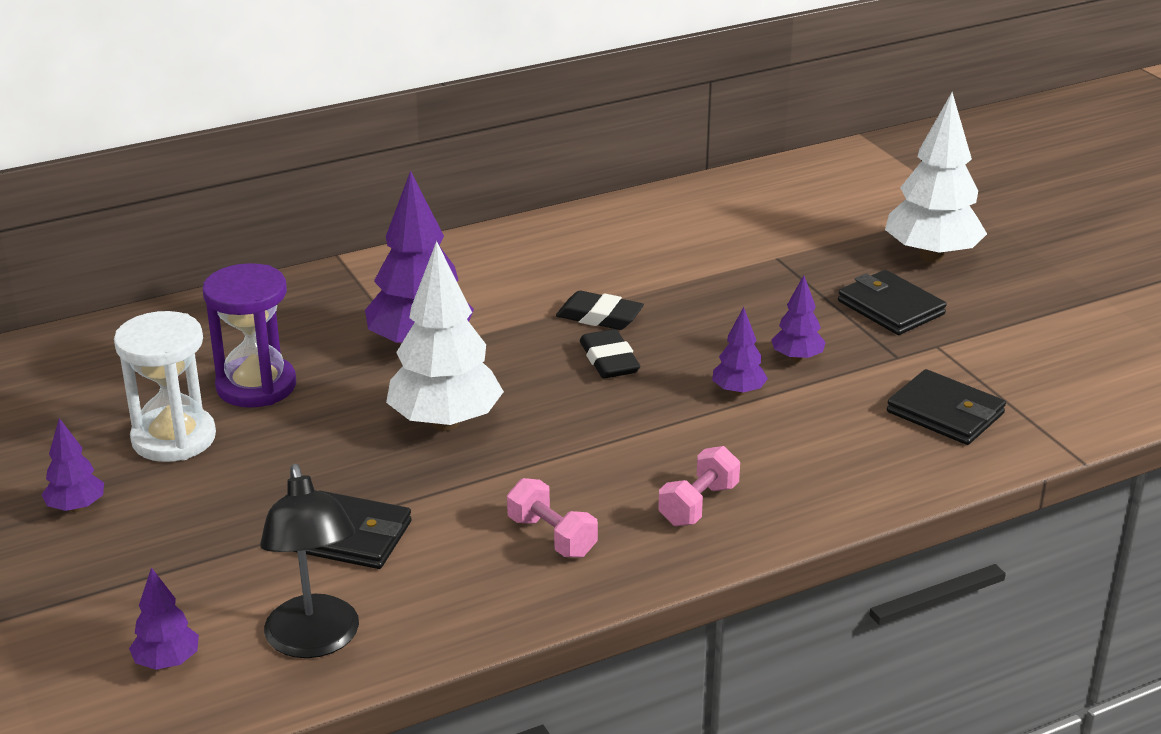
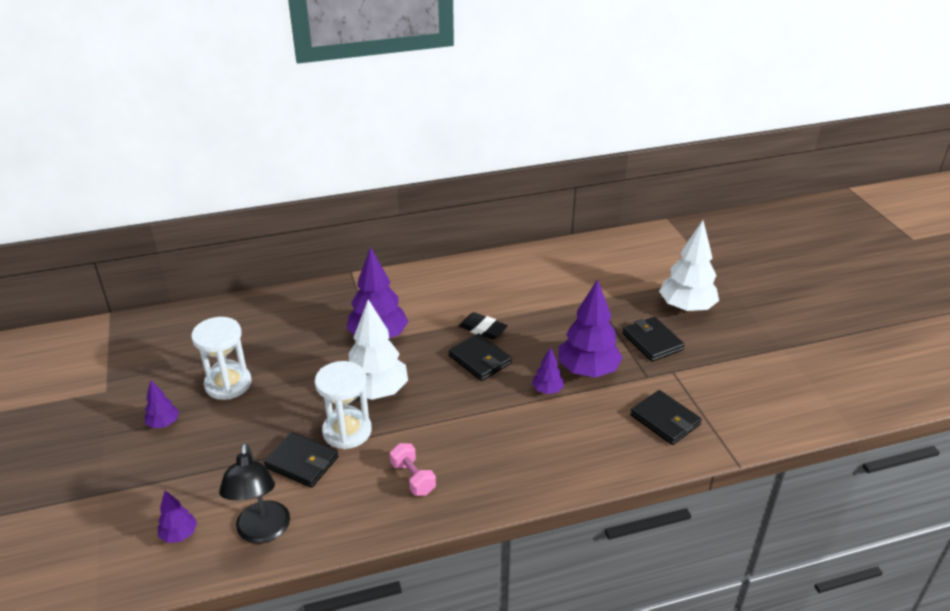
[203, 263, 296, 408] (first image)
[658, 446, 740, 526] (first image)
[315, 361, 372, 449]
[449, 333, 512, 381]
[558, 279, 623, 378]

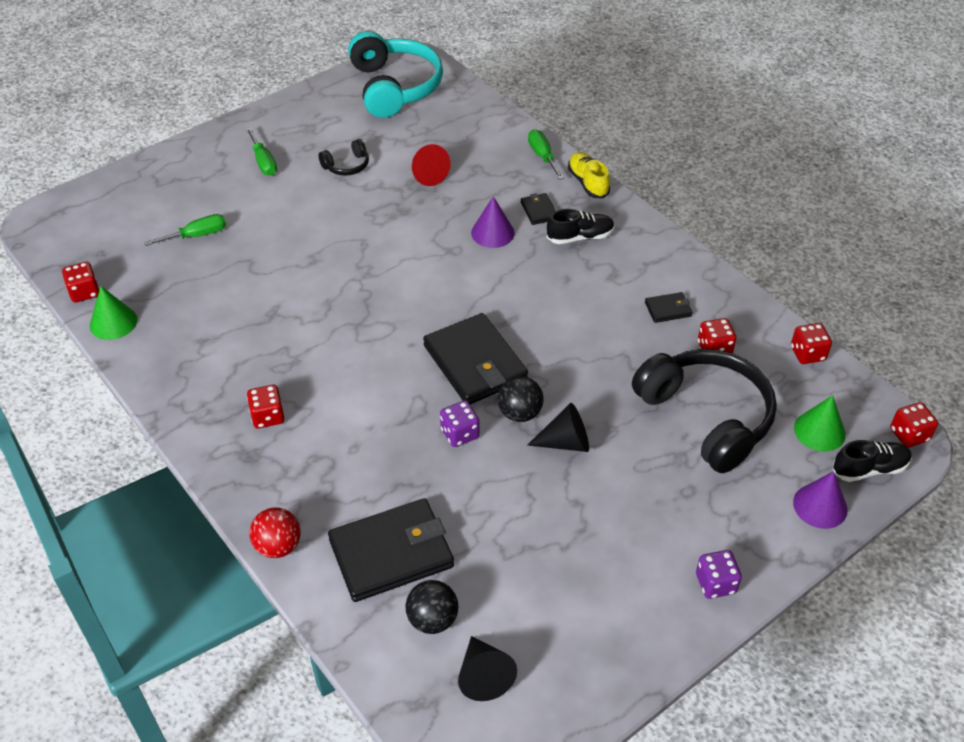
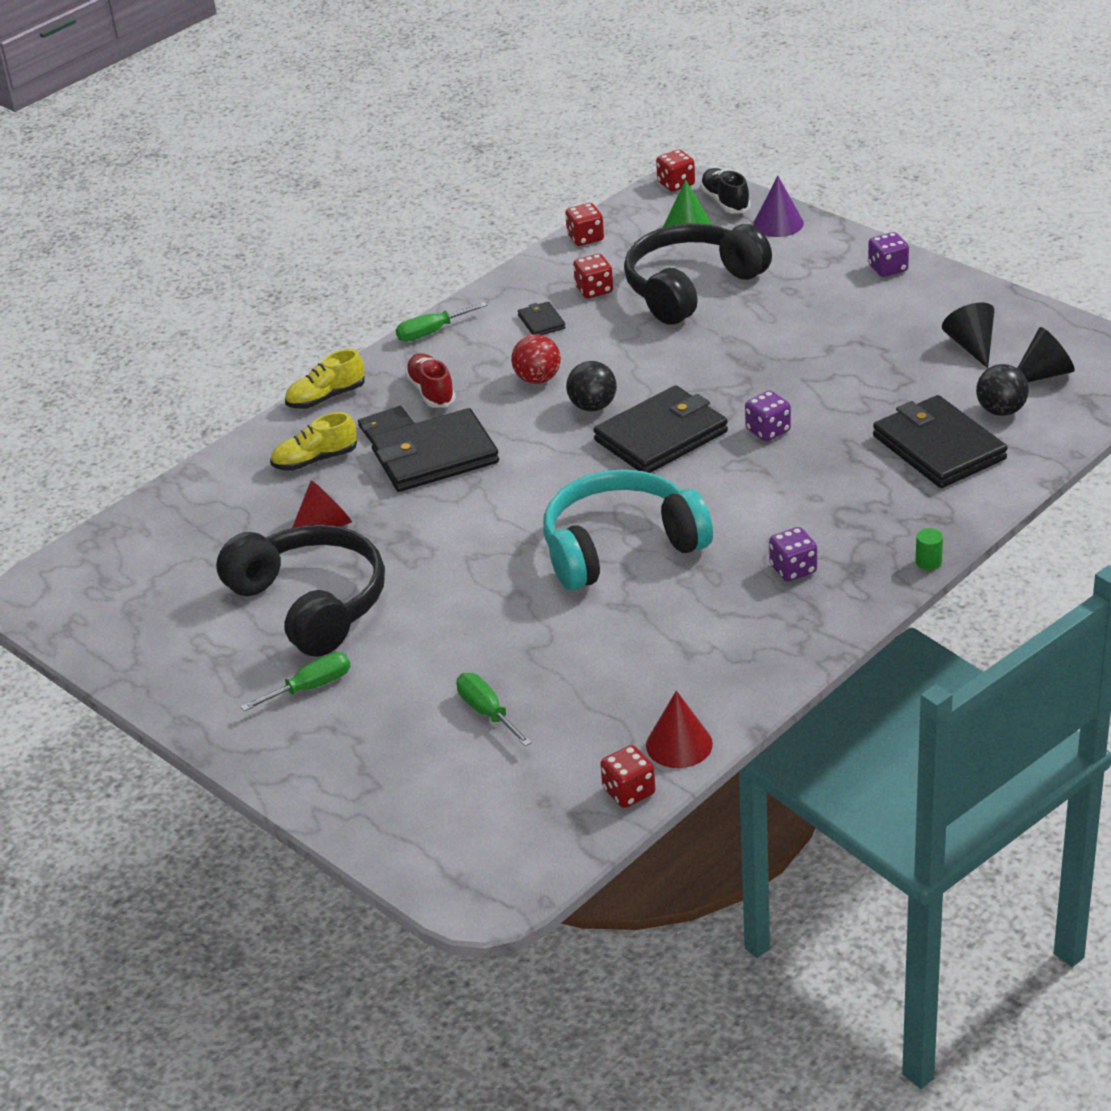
[270, 412, 357, 471]
[916, 528, 943, 570]
[511, 334, 561, 384]
[543, 469, 713, 590]
[566, 361, 617, 411]
[942, 302, 994, 368]
[396, 302, 487, 342]
[371, 408, 499, 492]
[646, 691, 713, 768]
[769, 527, 817, 582]
[405, 353, 456, 408]
[216, 524, 385, 657]

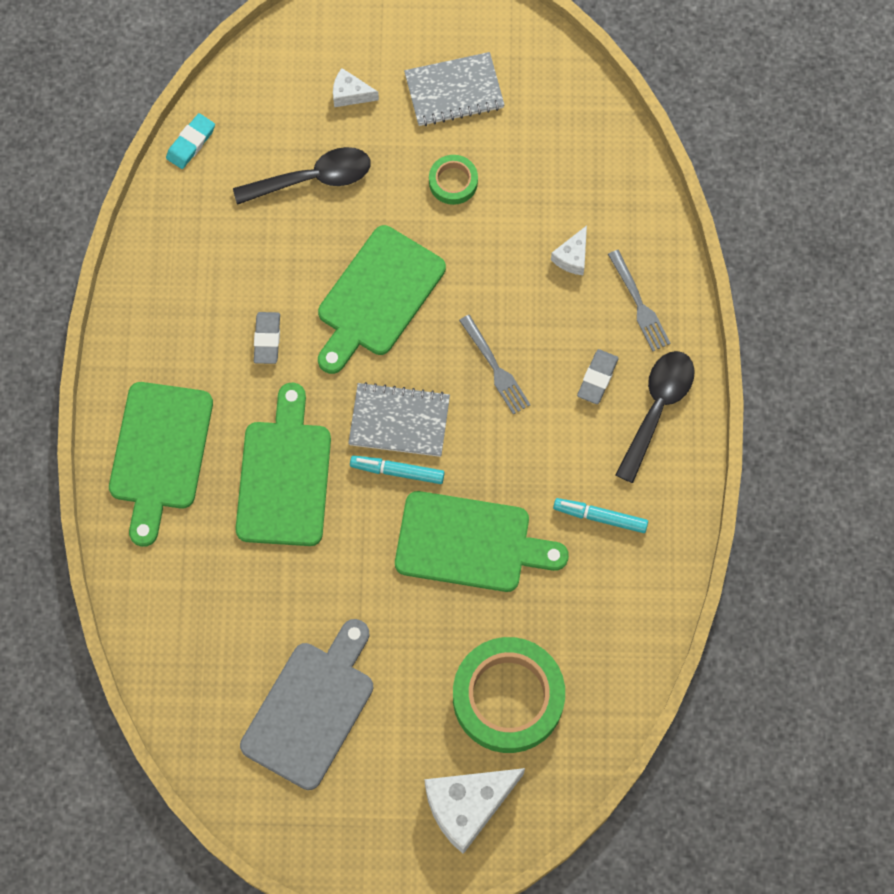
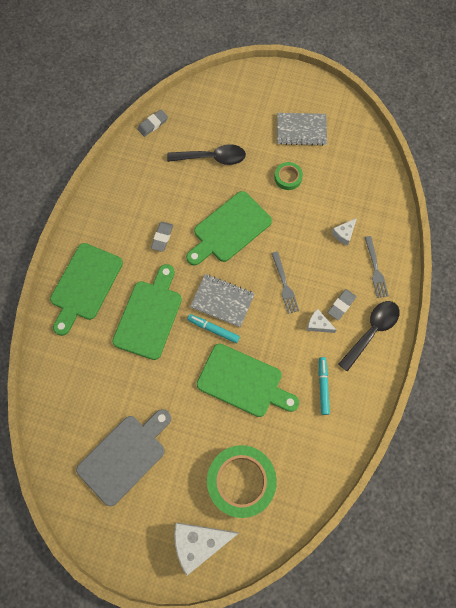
[307, 309, 336, 333]
[137, 110, 168, 137]
[319, 357, 330, 415]

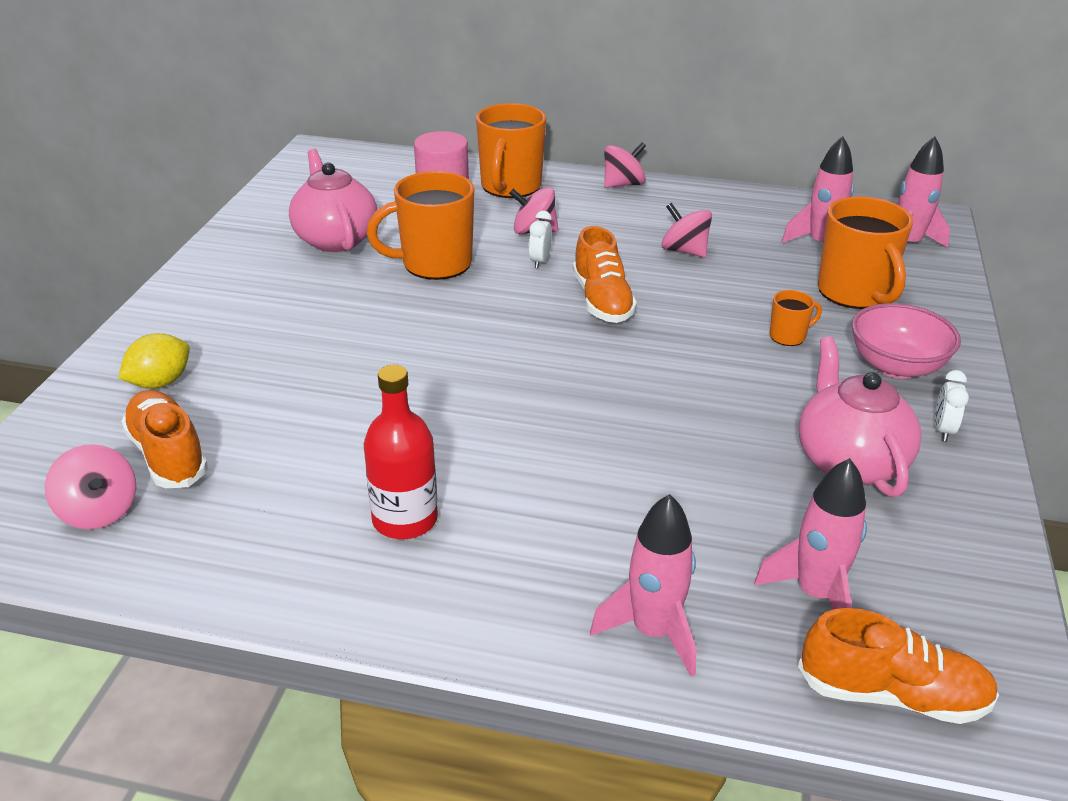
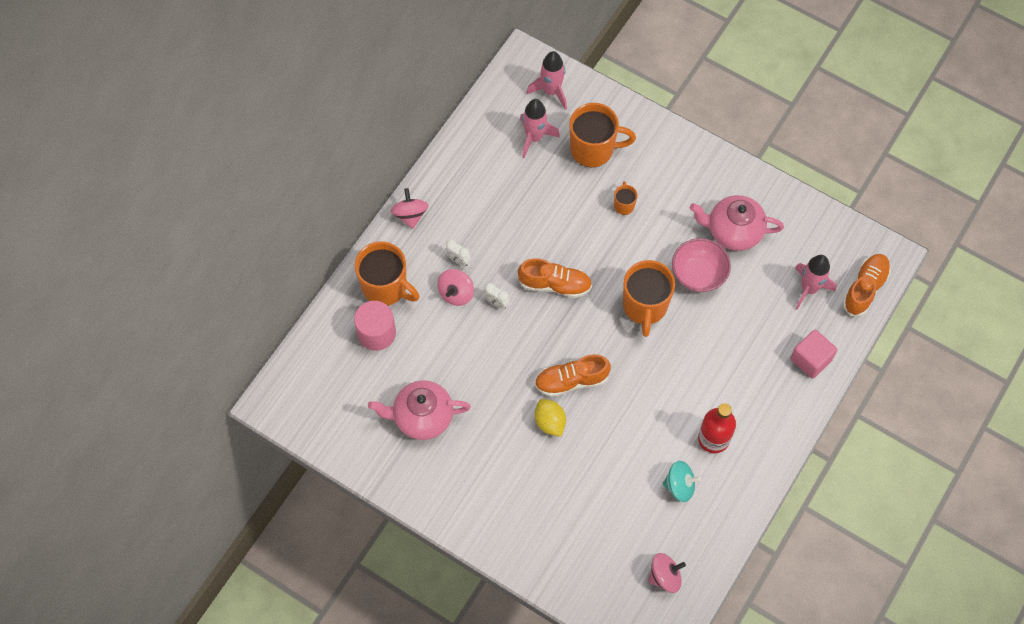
[661, 203, 712, 257] (first image)
[663, 461, 701, 502]
[535, 399, 566, 437]
[534, 354, 611, 397]
[623, 260, 675, 337]
[672, 238, 731, 292]
[445, 240, 471, 266]
[791, 330, 837, 378]

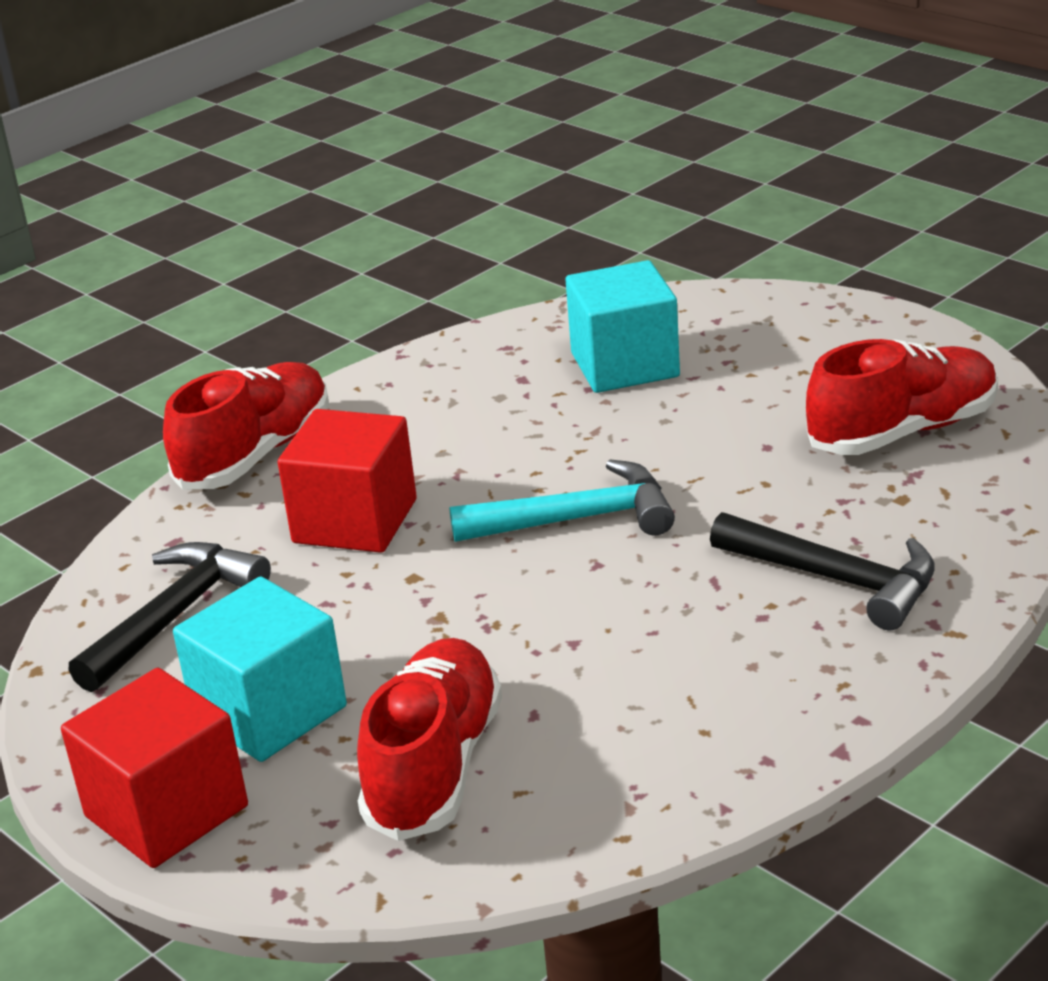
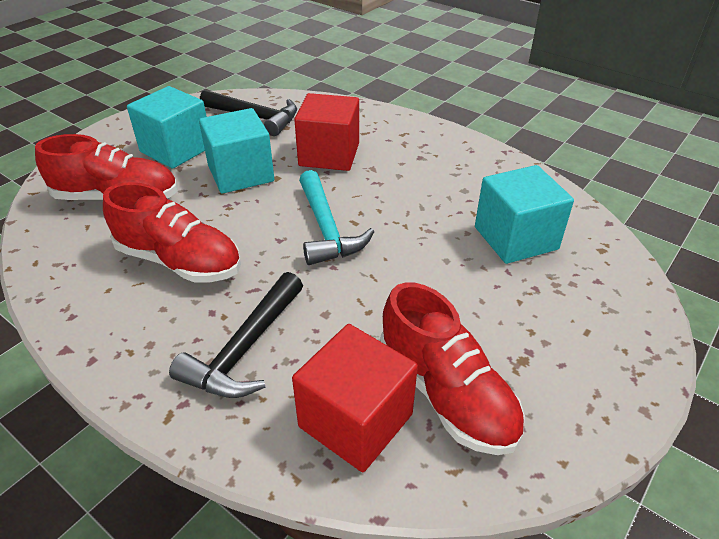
[199, 108, 274, 194]
[292, 324, 418, 472]
[103, 182, 241, 283]

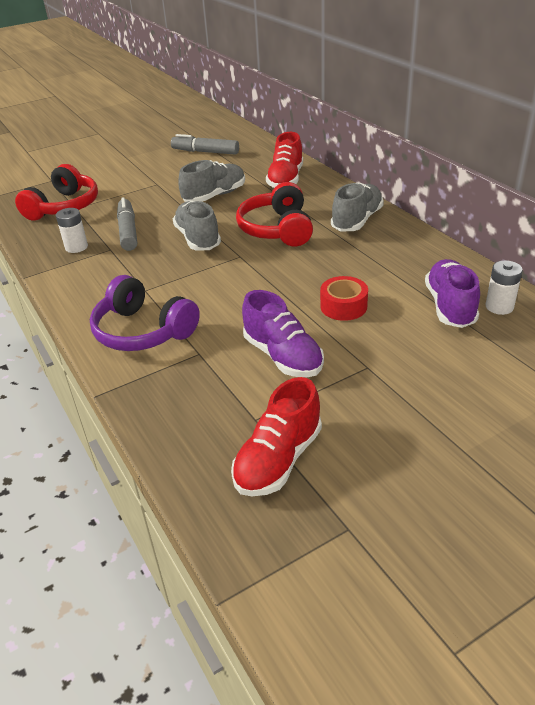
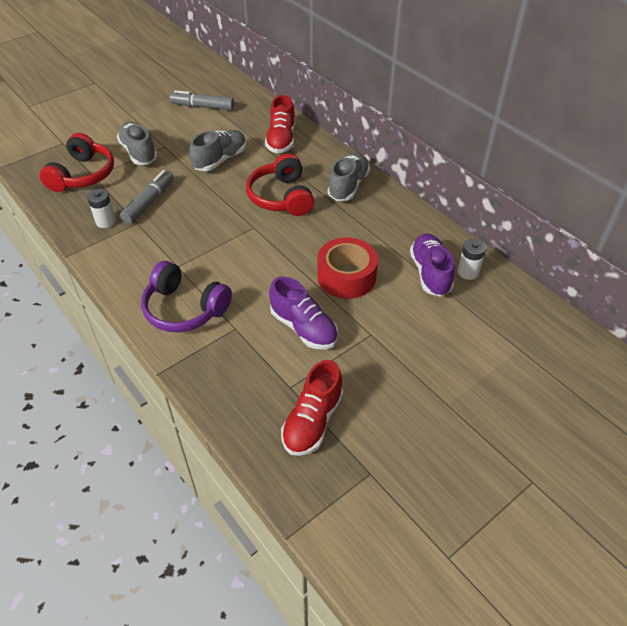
[117, 122, 157, 165]
[120, 170, 173, 224]
[317, 238, 378, 299]

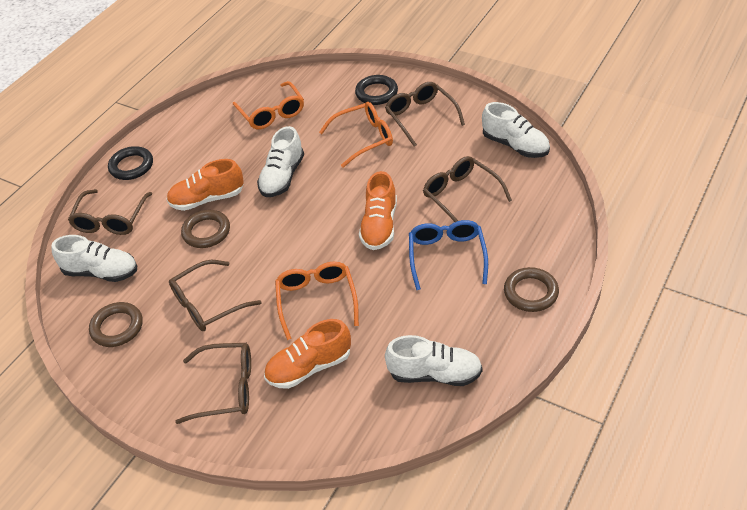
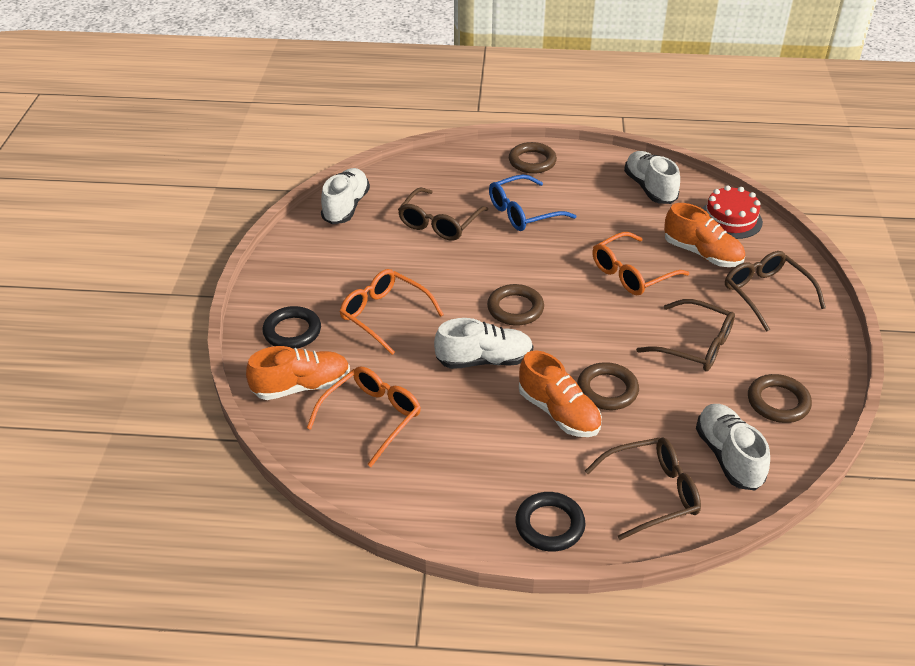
[385, 82, 465, 147] (first image)
[487, 284, 544, 326]
[702, 185, 763, 239]
[246, 346, 350, 400]

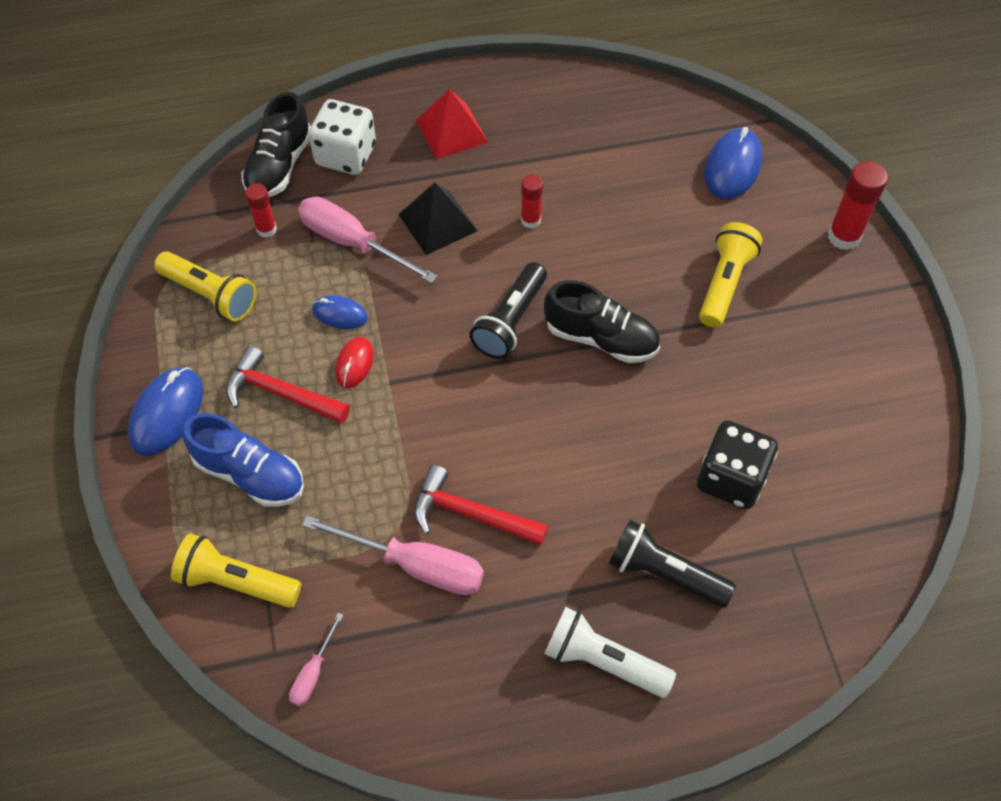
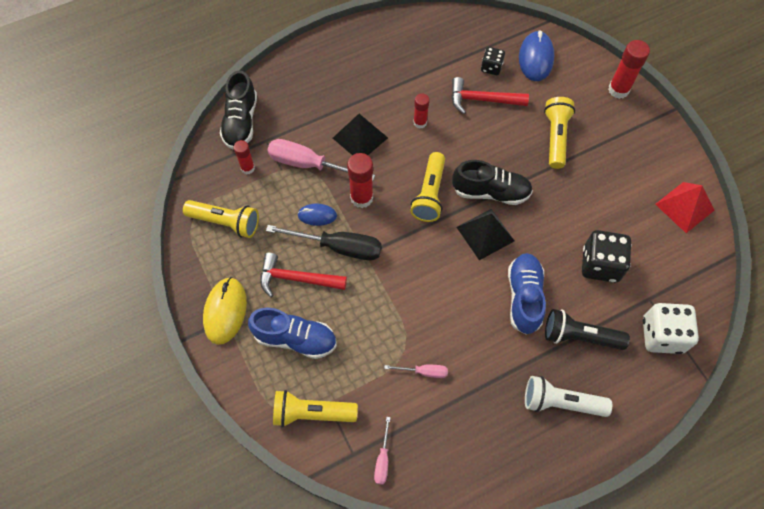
[347, 153, 373, 208]
[457, 209, 514, 260]
[481, 47, 505, 75]
[508, 253, 546, 335]
[643, 303, 699, 354]
[451, 77, 529, 114]
[655, 182, 714, 233]
[266, 225, 382, 260]
[203, 277, 247, 345]
[410, 152, 445, 222]
[384, 365, 448, 378]

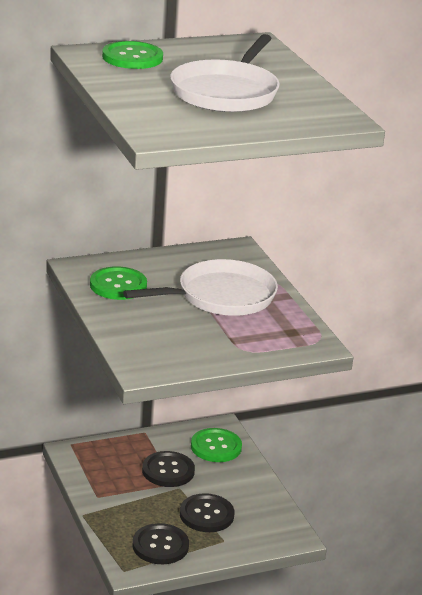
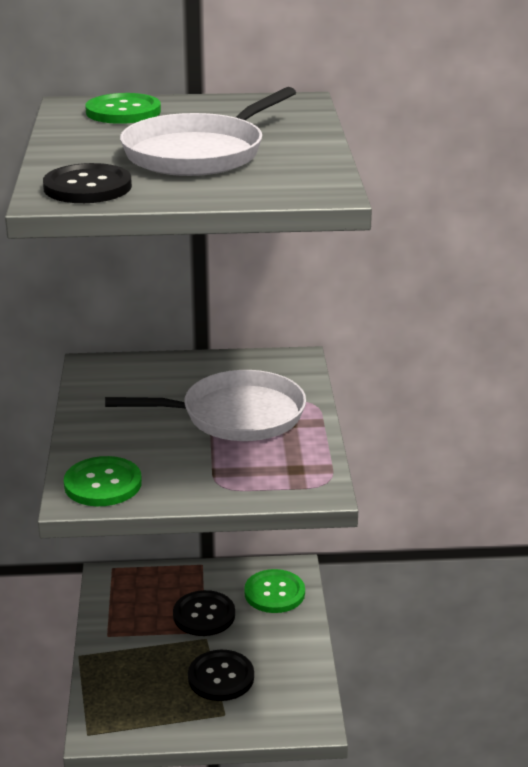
[64, 456, 142, 506]
[43, 163, 132, 203]

